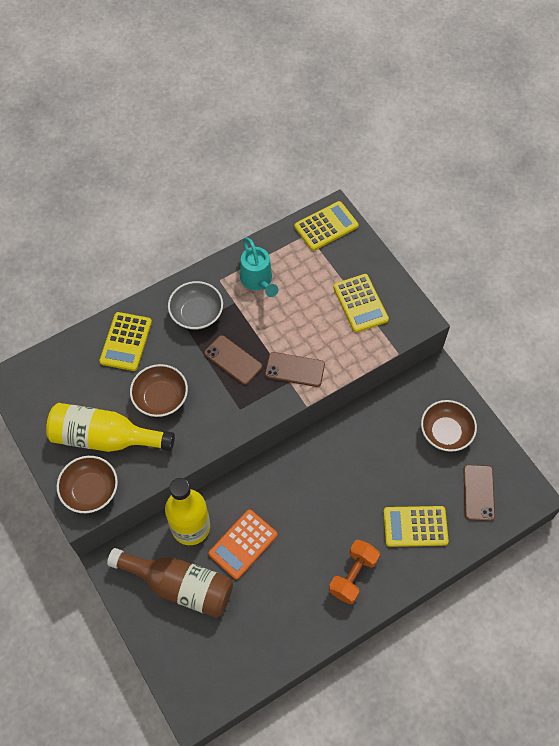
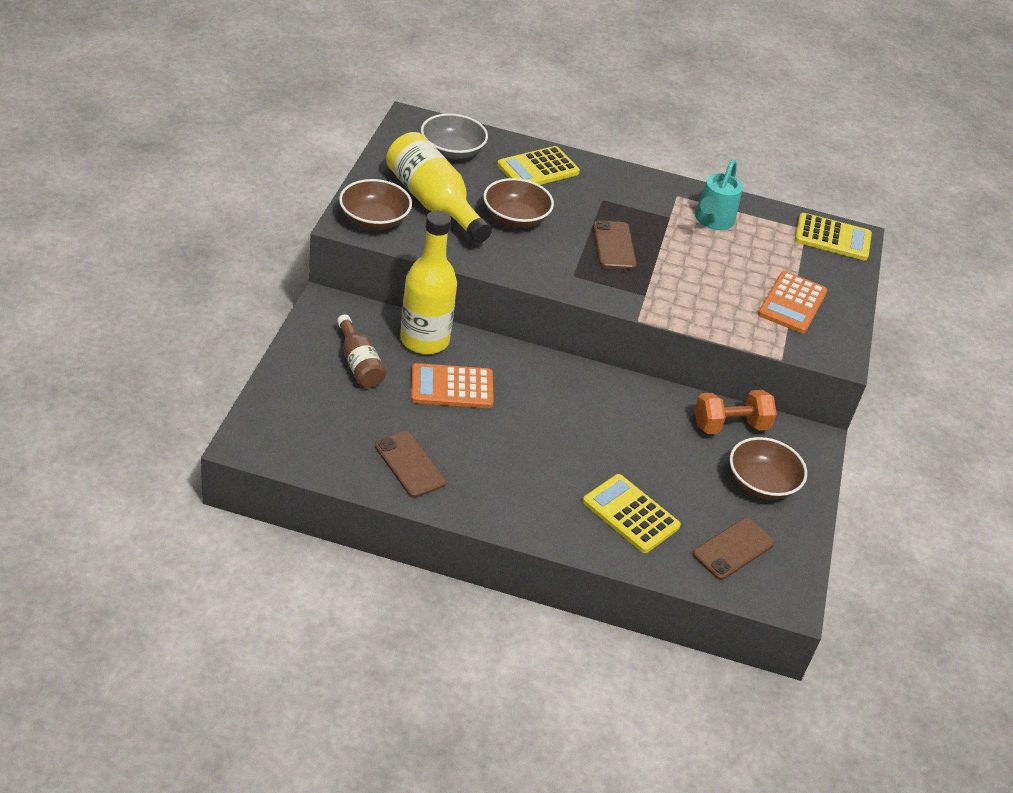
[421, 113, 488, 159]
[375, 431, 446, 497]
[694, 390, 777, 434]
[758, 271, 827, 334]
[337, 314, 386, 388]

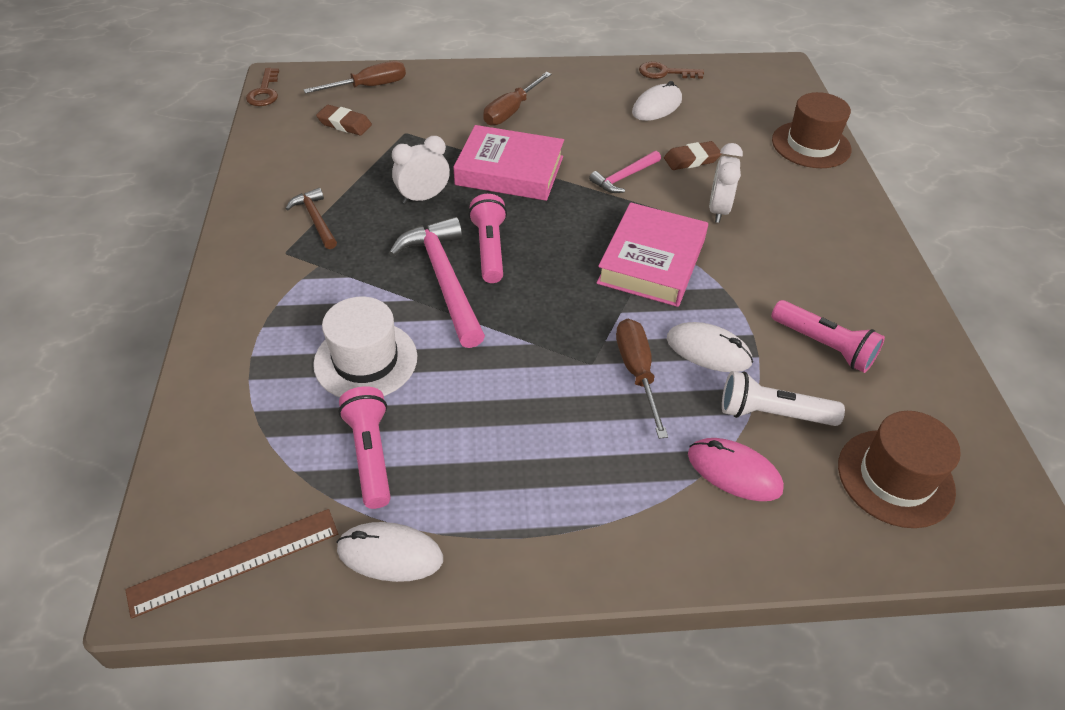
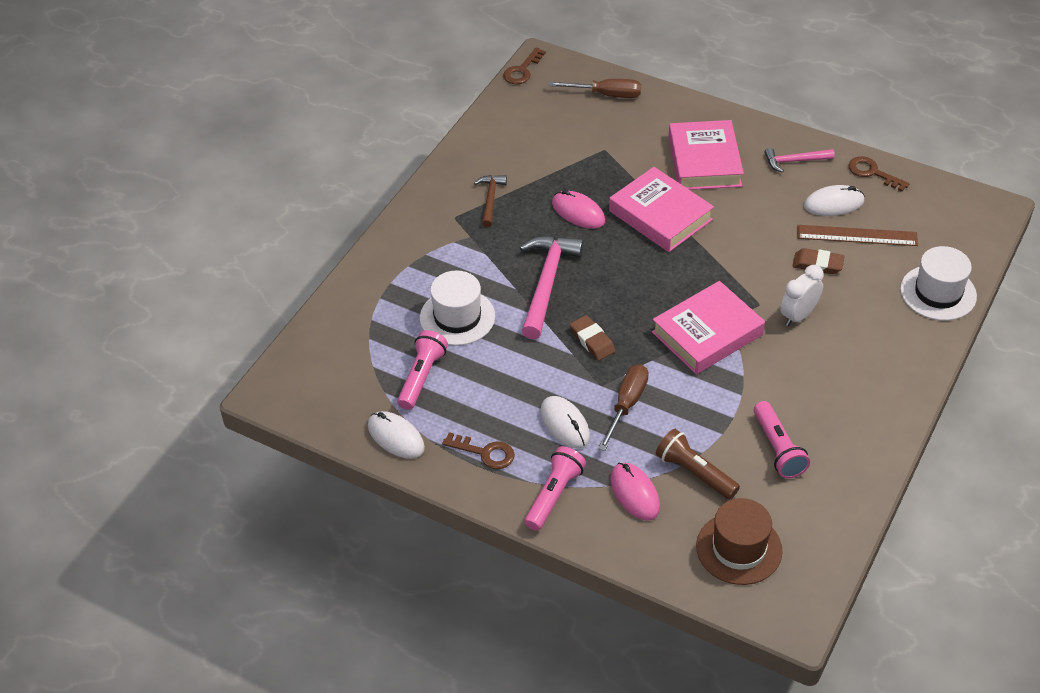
[442, 432, 515, 469]
[797, 225, 918, 246]
[570, 315, 616, 361]
[524, 446, 586, 531]
[764, 148, 835, 172]
[540, 396, 590, 449]
[552, 190, 605, 229]
[669, 120, 744, 190]
[656, 429, 740, 499]
[900, 246, 977, 321]

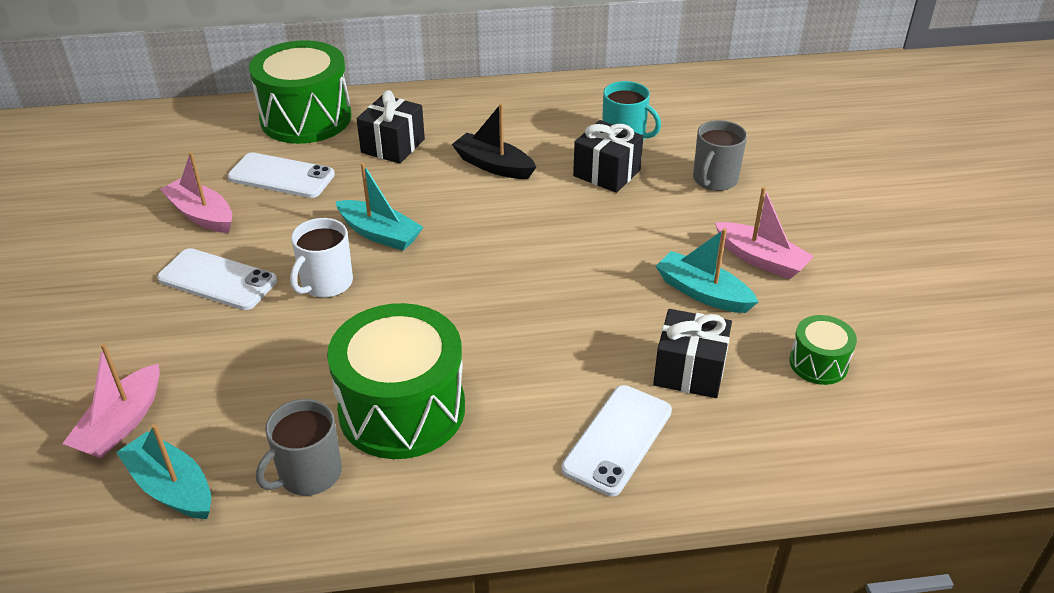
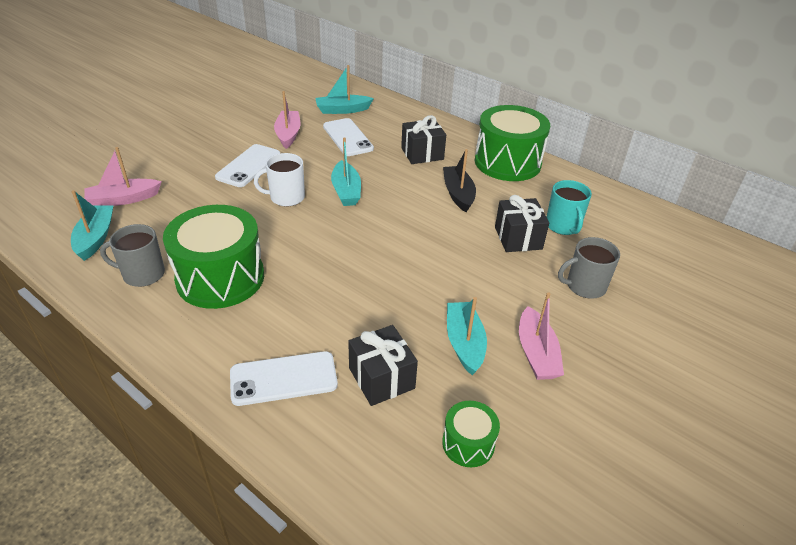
[315, 65, 374, 114]
[474, 105, 550, 181]
[215, 144, 280, 187]

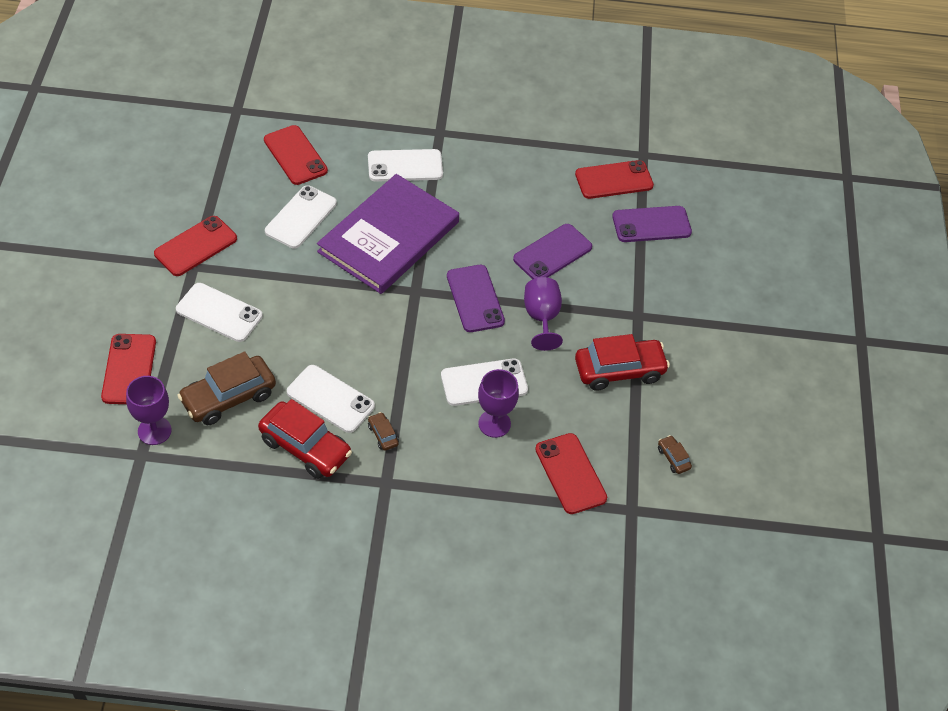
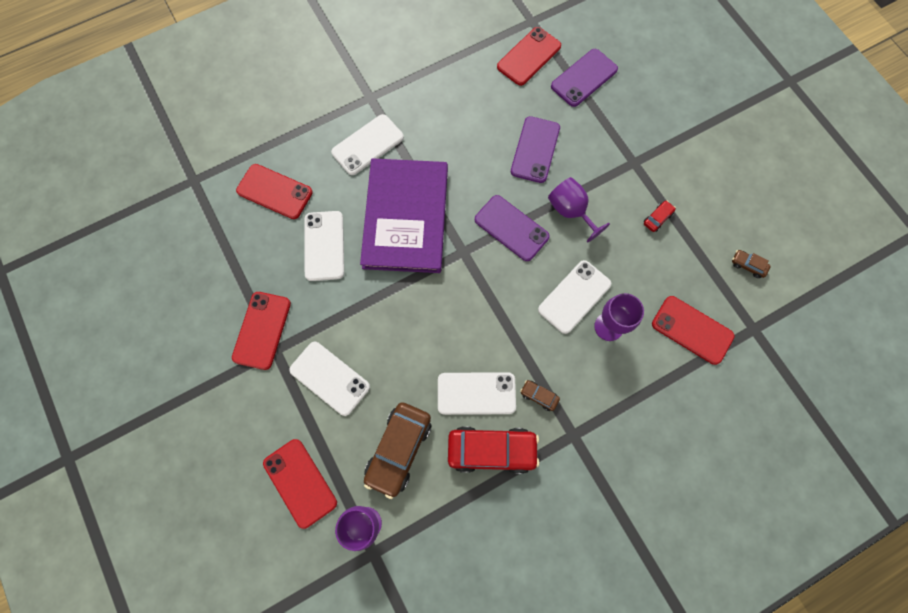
[289, 342, 370, 416]
[644, 200, 676, 232]

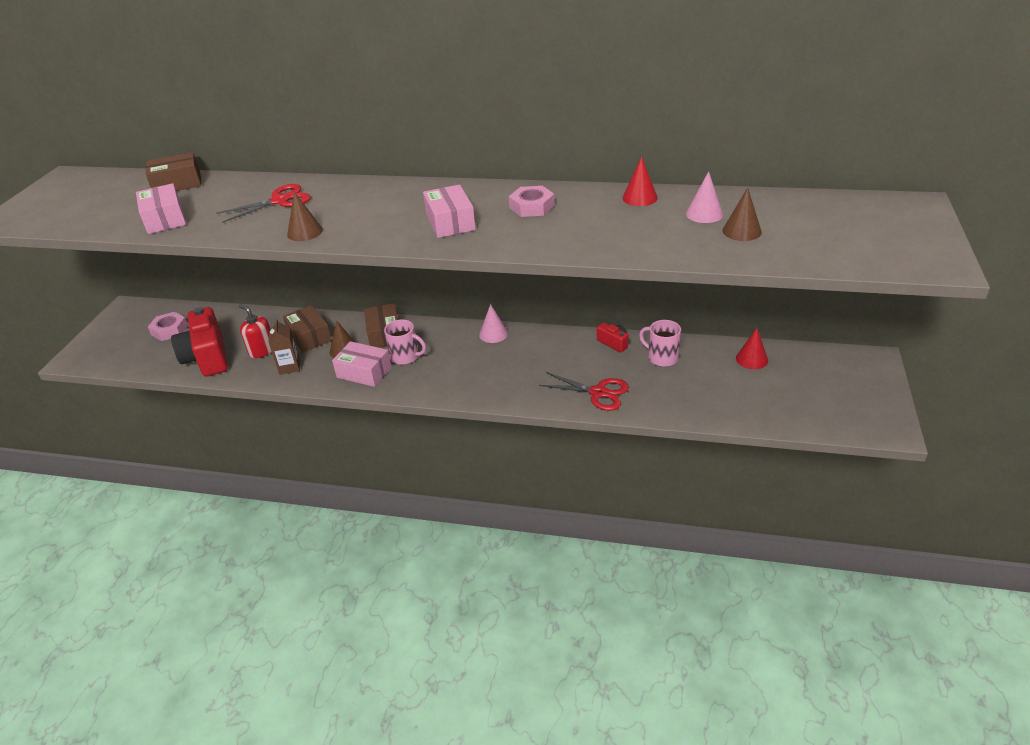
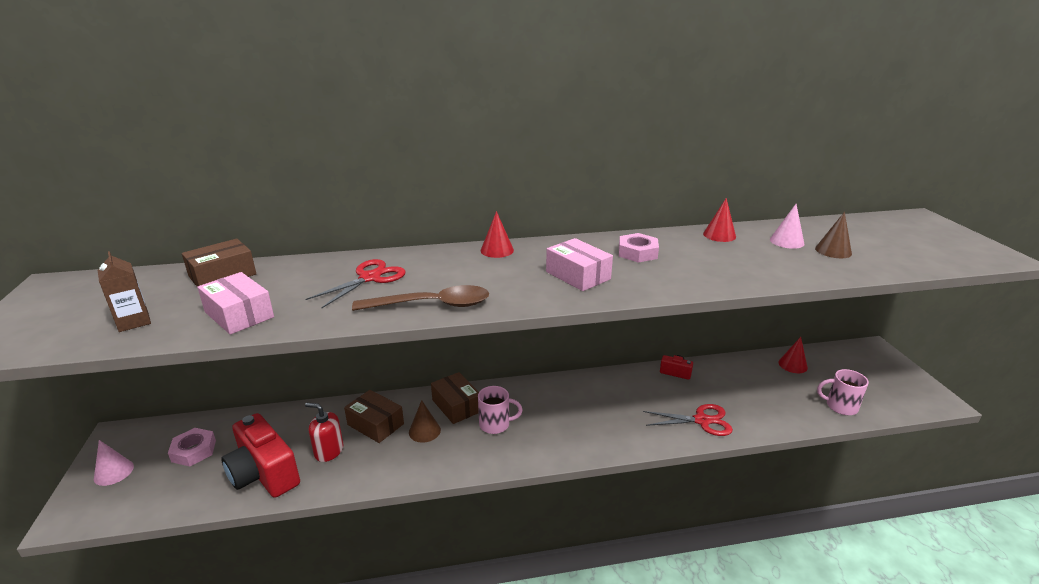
[332, 341, 392, 387] (first image)
[481, 211, 514, 258]
[98, 251, 151, 332]
[94, 440, 134, 486]
[817, 369, 869, 415]
[352, 285, 489, 311]

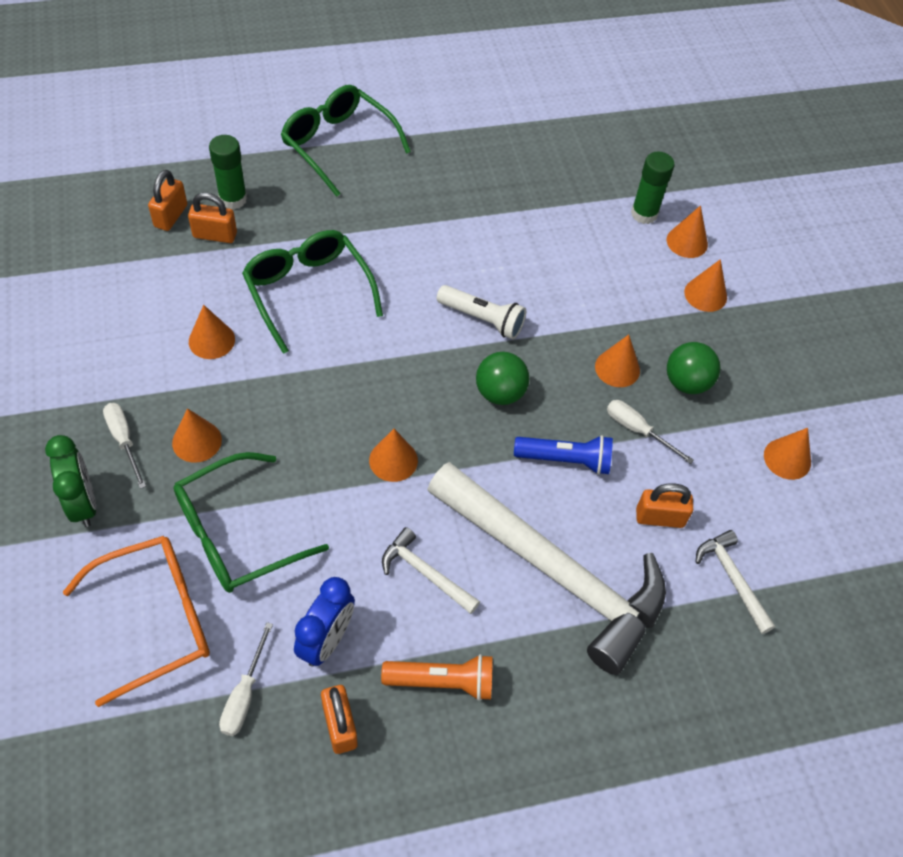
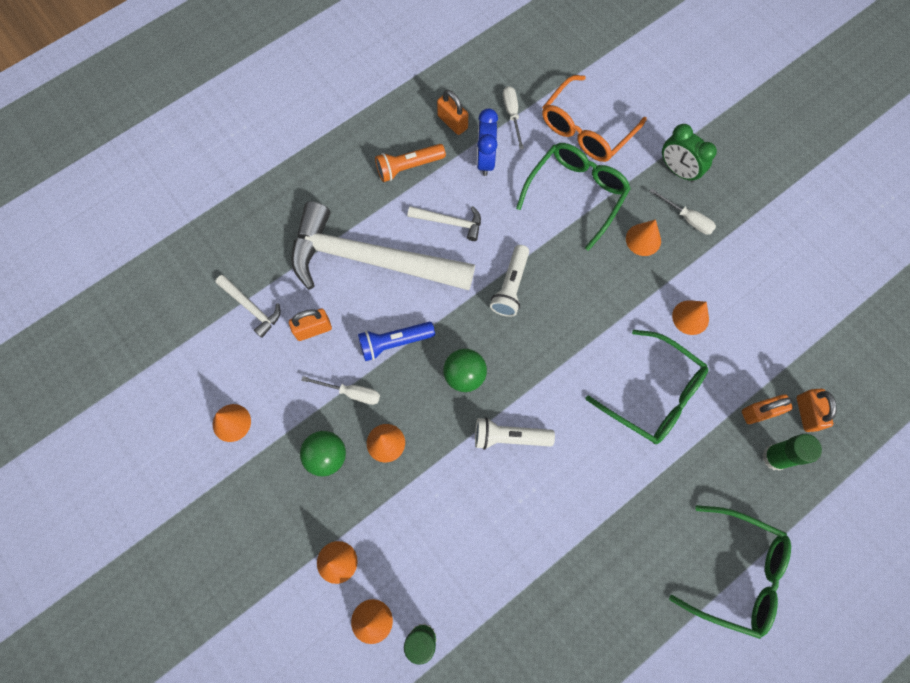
[490, 245, 529, 317]

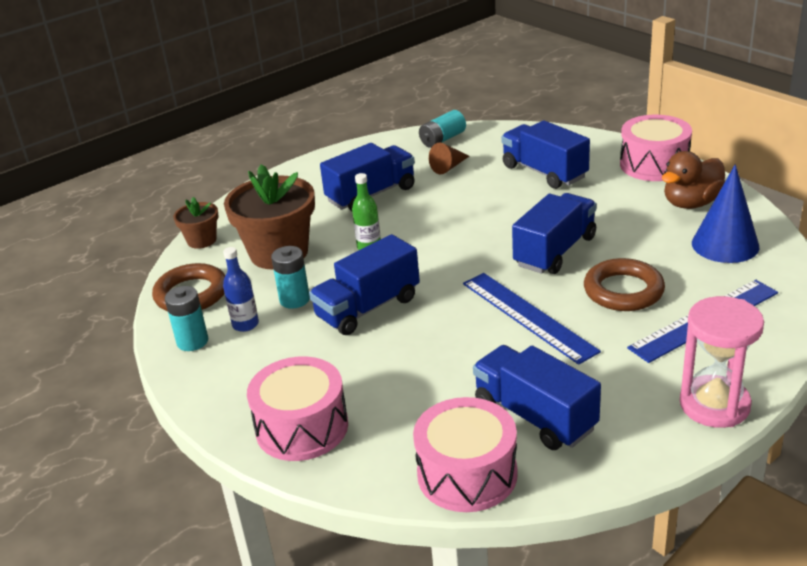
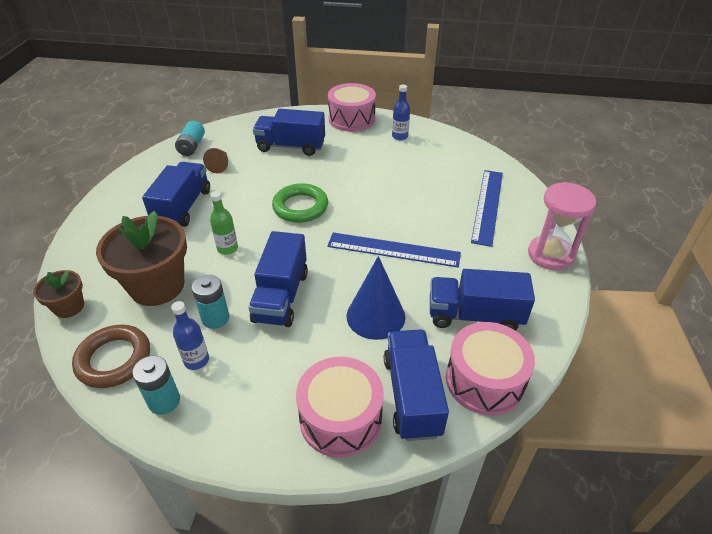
[584, 258, 665, 311] (first image)
[272, 183, 328, 223]
[384, 329, 449, 441]
[347, 256, 405, 340]
[392, 84, 410, 140]

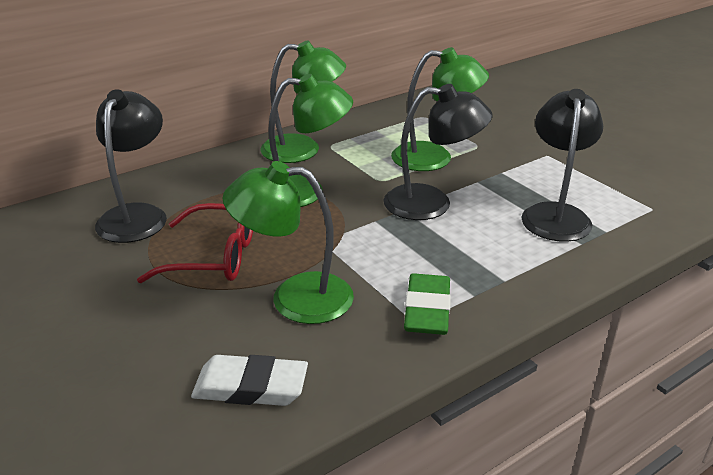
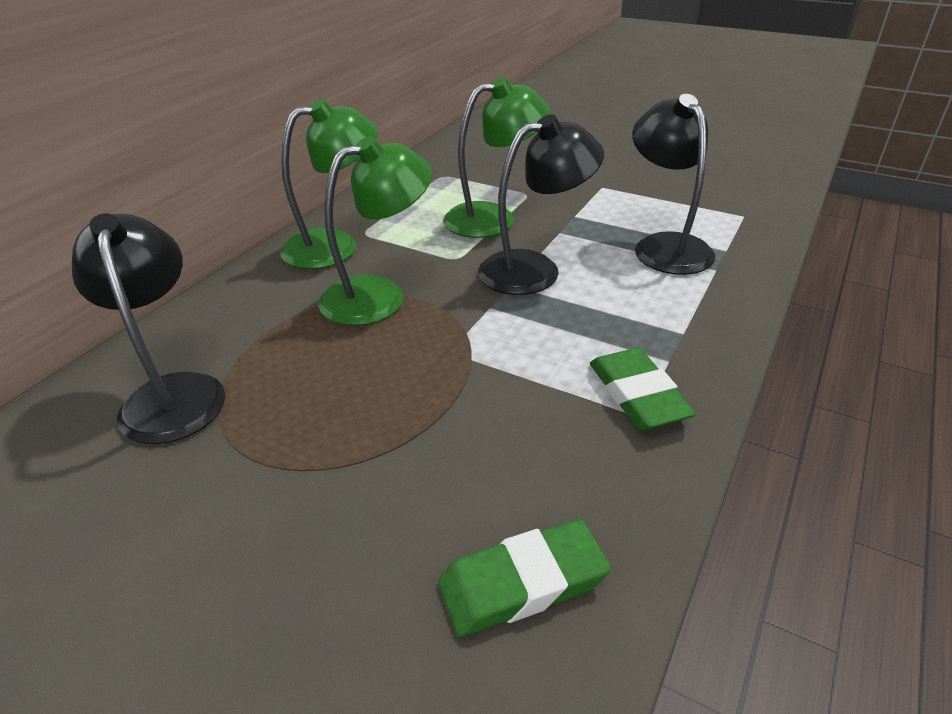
[137, 203, 253, 283] (first image)
[223, 161, 354, 324] (first image)
[438, 519, 611, 637]

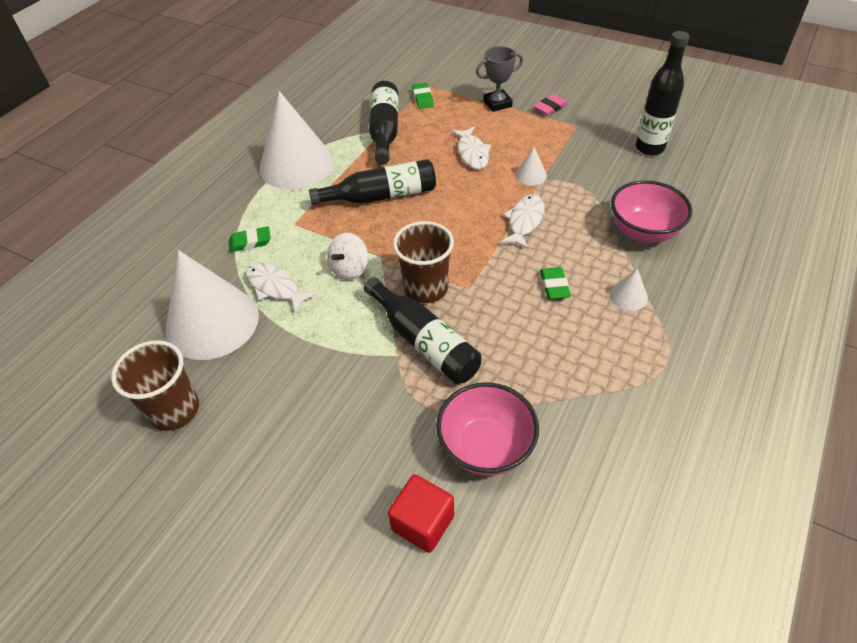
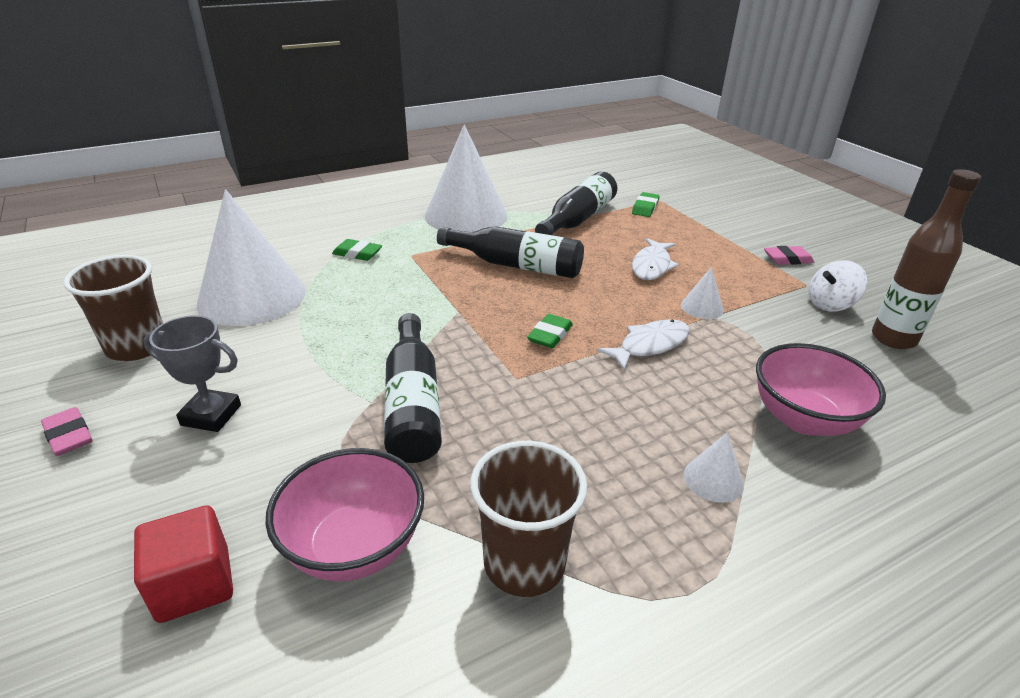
[246, 263, 317, 313] (first image)
[41, 407, 93, 456]
[809, 260, 867, 311]
[470, 441, 587, 597]
[143, 315, 241, 432]
[527, 314, 573, 348]
[872, 169, 981, 349]

